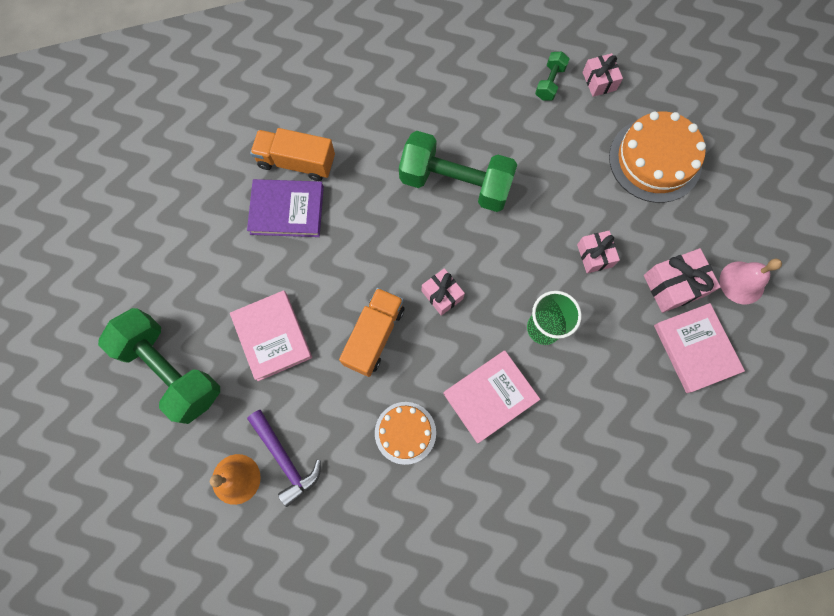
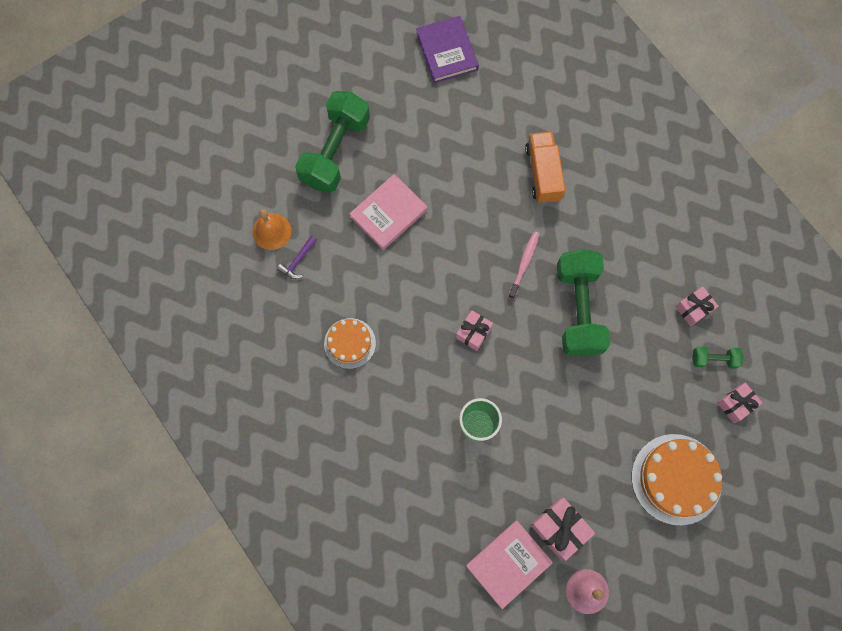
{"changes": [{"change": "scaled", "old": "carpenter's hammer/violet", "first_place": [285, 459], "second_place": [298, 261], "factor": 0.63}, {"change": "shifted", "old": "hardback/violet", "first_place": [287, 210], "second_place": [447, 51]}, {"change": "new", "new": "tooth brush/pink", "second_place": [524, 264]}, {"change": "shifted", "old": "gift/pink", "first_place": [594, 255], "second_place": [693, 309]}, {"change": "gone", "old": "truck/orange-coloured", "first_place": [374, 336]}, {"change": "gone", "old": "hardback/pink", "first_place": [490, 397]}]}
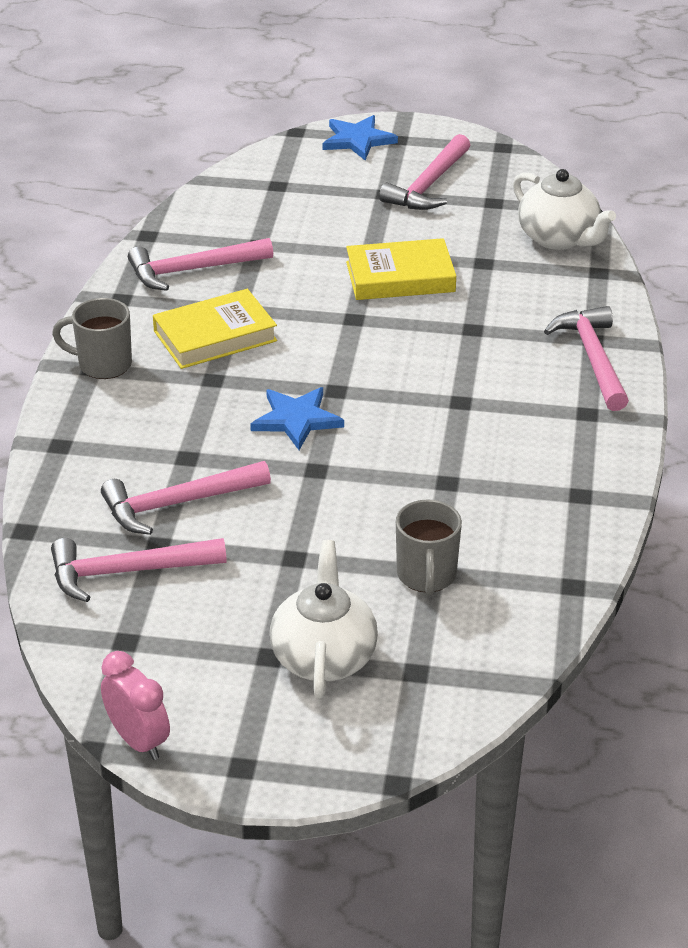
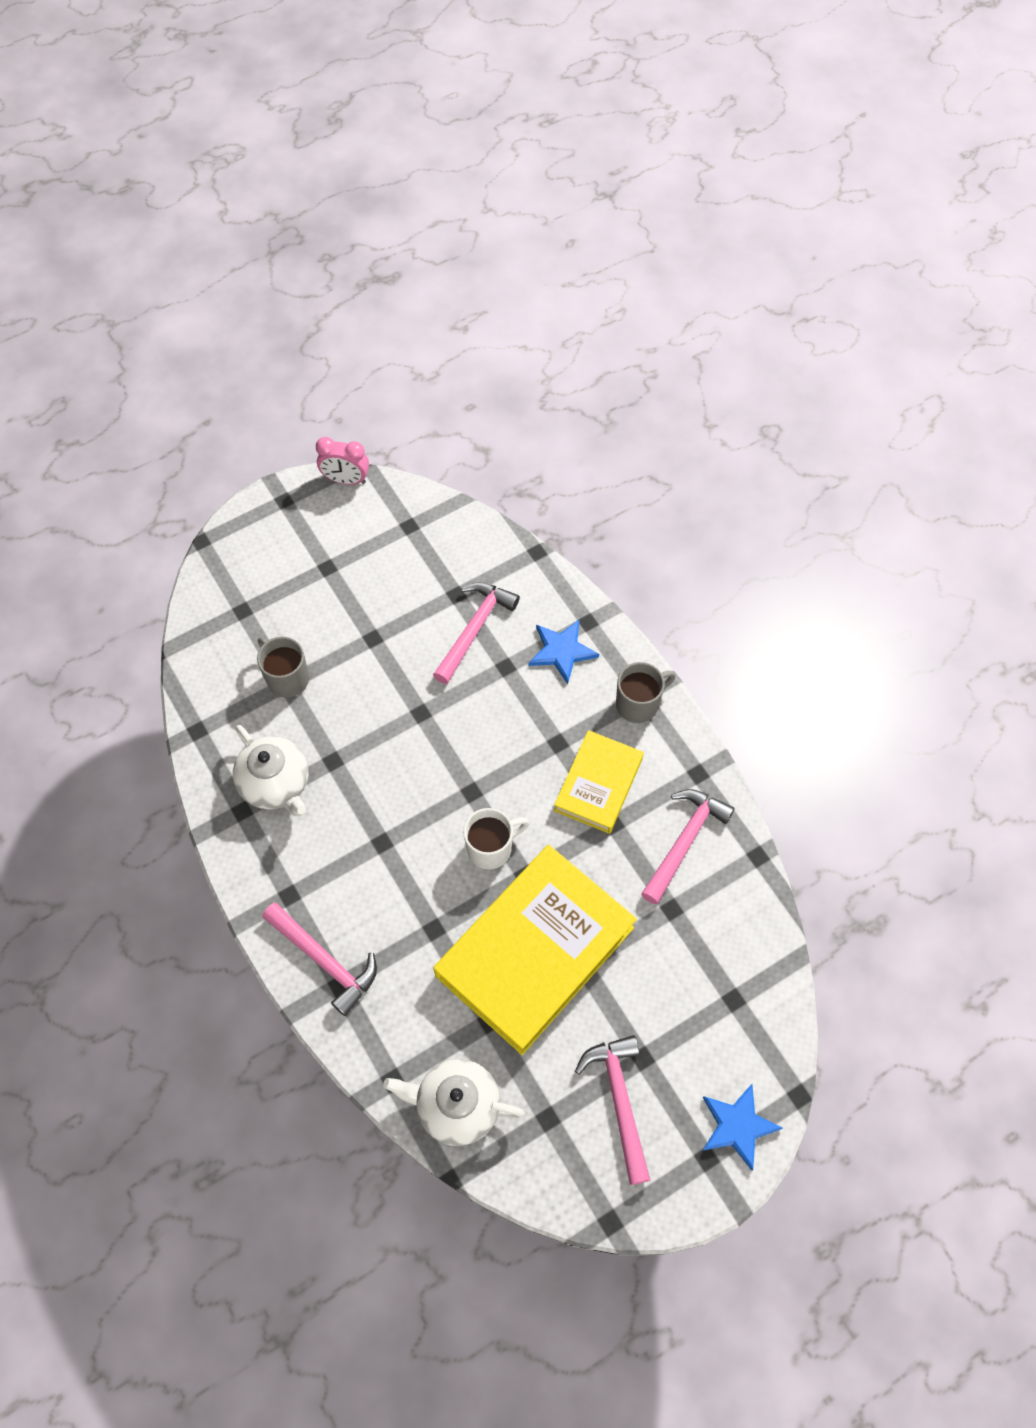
{"changes": [{"change": "shifted", "old": "teapot/snow-white", "first_place": [324, 657], "second_place": [276, 784]}, {"change": "scaled", "old": "hardback/bright yellow", "first_place": [400, 277], "second_place": [534, 951], "factor": 1.83}, {"change": "new", "new": "mug/snow-white", "second_place": [491, 848]}, {"change": "shifted", "old": "star/blue", "first_place": [296, 419], "second_place": [562, 651]}, {"change": "gone", "old": "carpenter's hammer/pink", "first_place": [127, 572]}]}
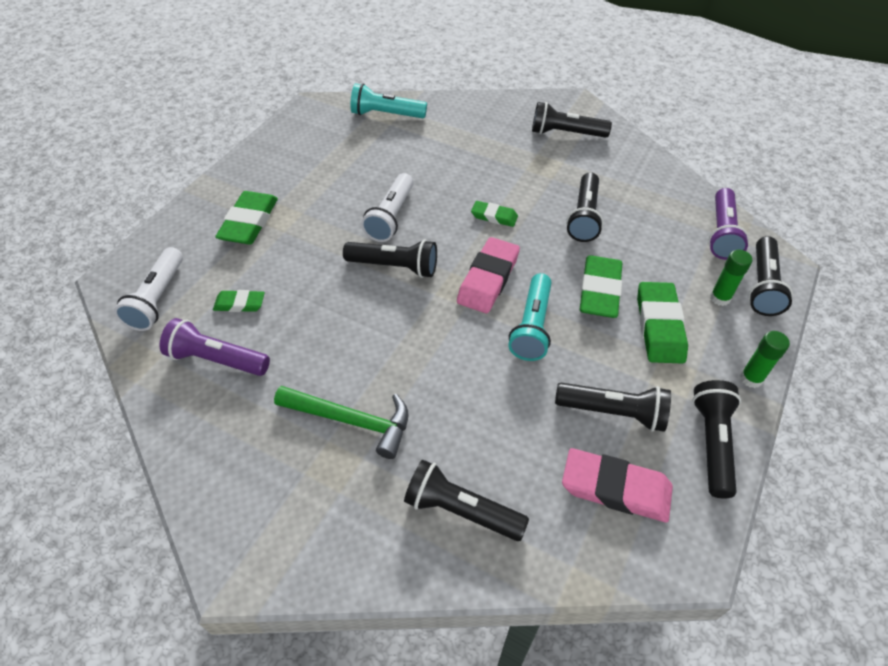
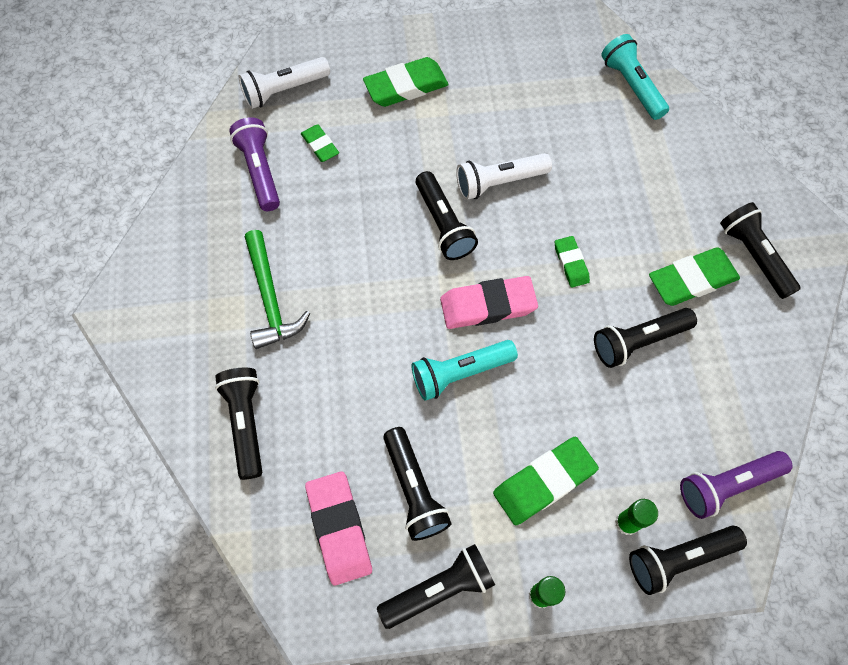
{"changes": [{"change": "shifted", "old": "pencil eraser/green", "first_place": [599, 291], "second_place": [692, 280]}]}
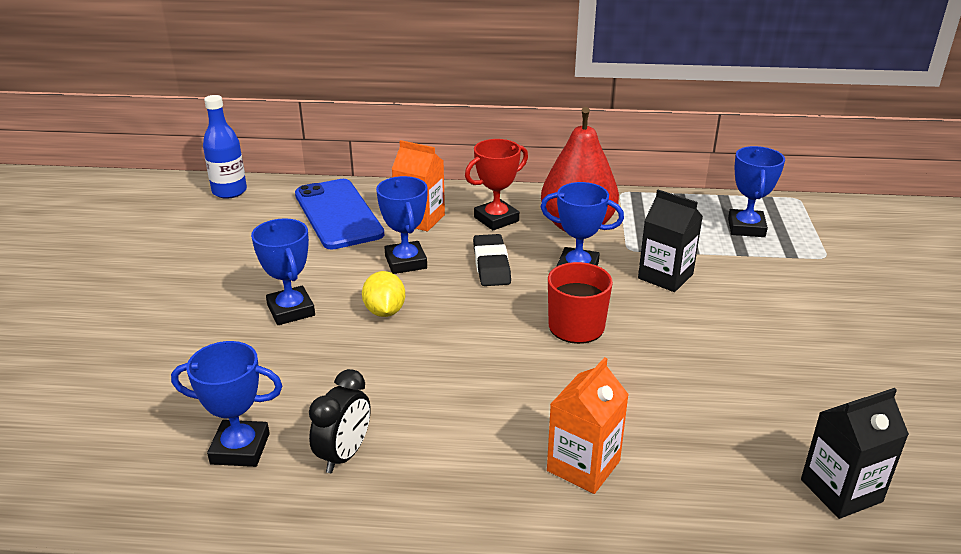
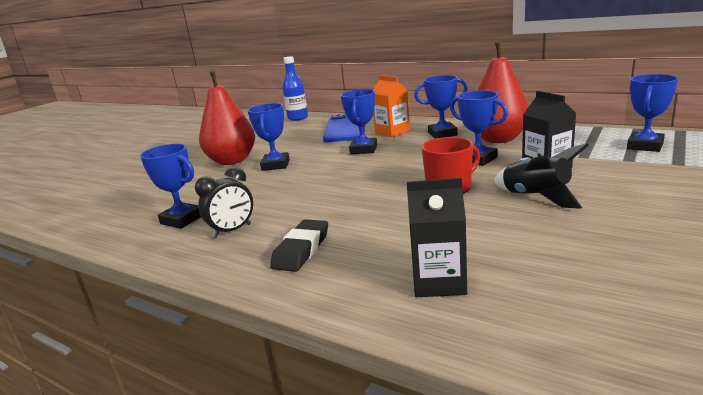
{"changes": [{"change": "new", "new": "pear fruit/crimson", "second_place": [232, 161]}, {"change": "shifted", "old": "pencil eraser/black", "first_place": [491, 265], "second_place": [301, 250]}, {"change": "shifted", "old": "carton/black", "first_place": [841, 490], "second_place": [438, 282]}, {"change": "repainted", "old": "award cup/crimson", "new": "award cup/blue", "first_place": [496, 219], "second_place": [442, 134]}, {"change": "new", "new": "toy rocket/black", "second_place": [536, 197]}, {"change": "gone", "old": "citrus fruit/bright yellow", "first_place": [384, 311]}, {"change": "gone", "old": "carton/orange-coloured", "first_place": [583, 466]}]}
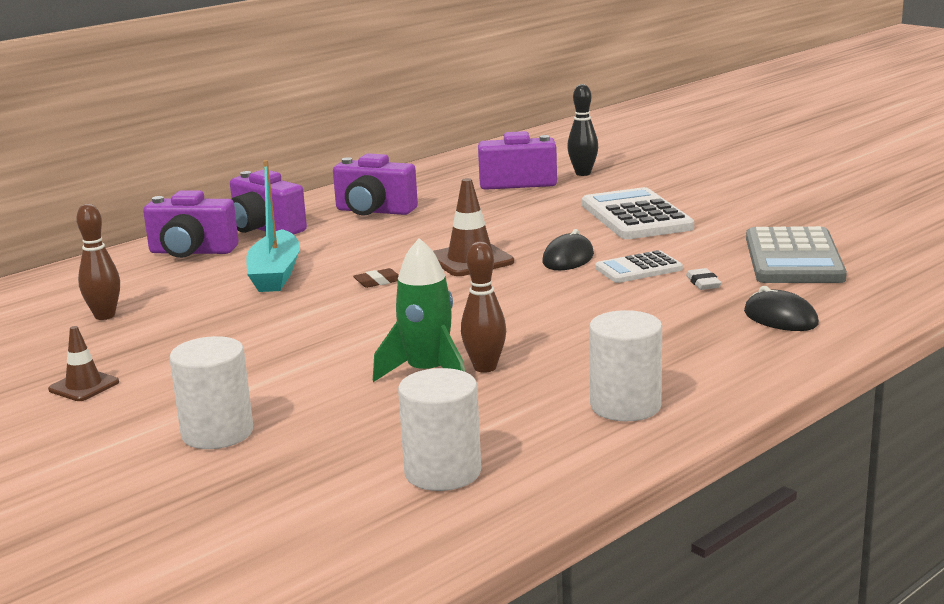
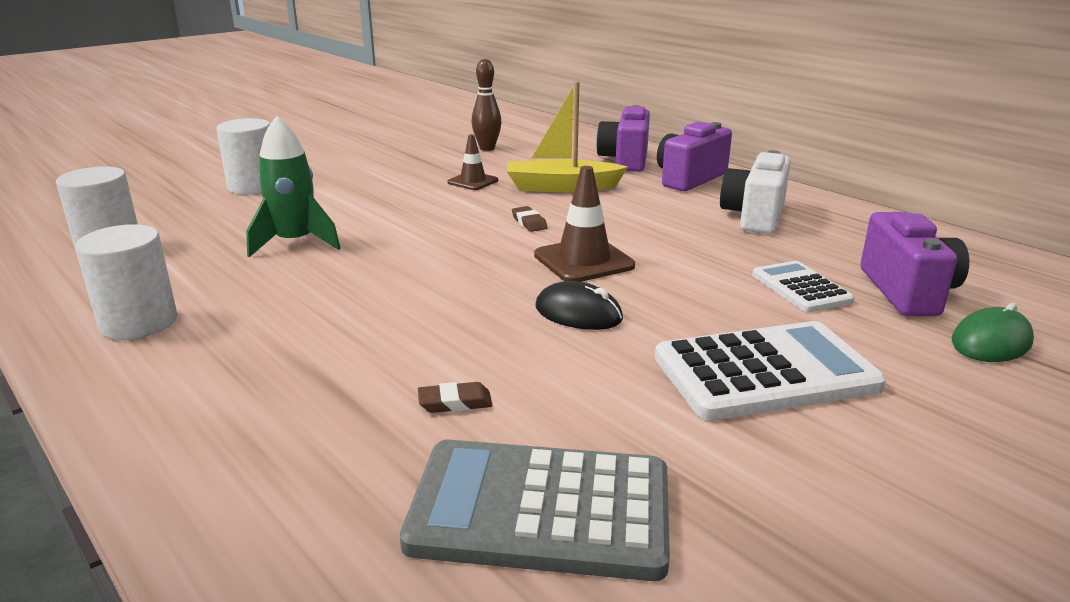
{"changes": [{"change": "repainted", "old": "pencil eraser/snow-white", "new": "pencil eraser/brown", "first_place": [703, 283], "second_place": [455, 402]}, {"change": "shifted", "old": "road cone/brown", "first_place": [84, 386], "second_place": [473, 181]}, {"change": "repainted", "old": "toy boat/aqua", "new": "toy boat/bright yellow", "first_place": [275, 274], "second_place": [561, 187]}, {"change": "repainted", "old": "camera/violet", "new": "camera/snow-white", "first_place": [374, 211], "second_place": [754, 217]}, {"change": "shifted", "old": "calculator/snow-white", "first_place": [638, 269], "second_place": [800, 288]}, {"change": "swapped", "old": "tenpin/black", "new": "computer mouse/green", "first_place": [583, 173], "second_place": [991, 342]}, {"change": "gone", "old": "tenpin/brown", "first_place": [485, 367]}, {"change": "gone", "old": "computer mouse/black", "first_place": [780, 318]}]}
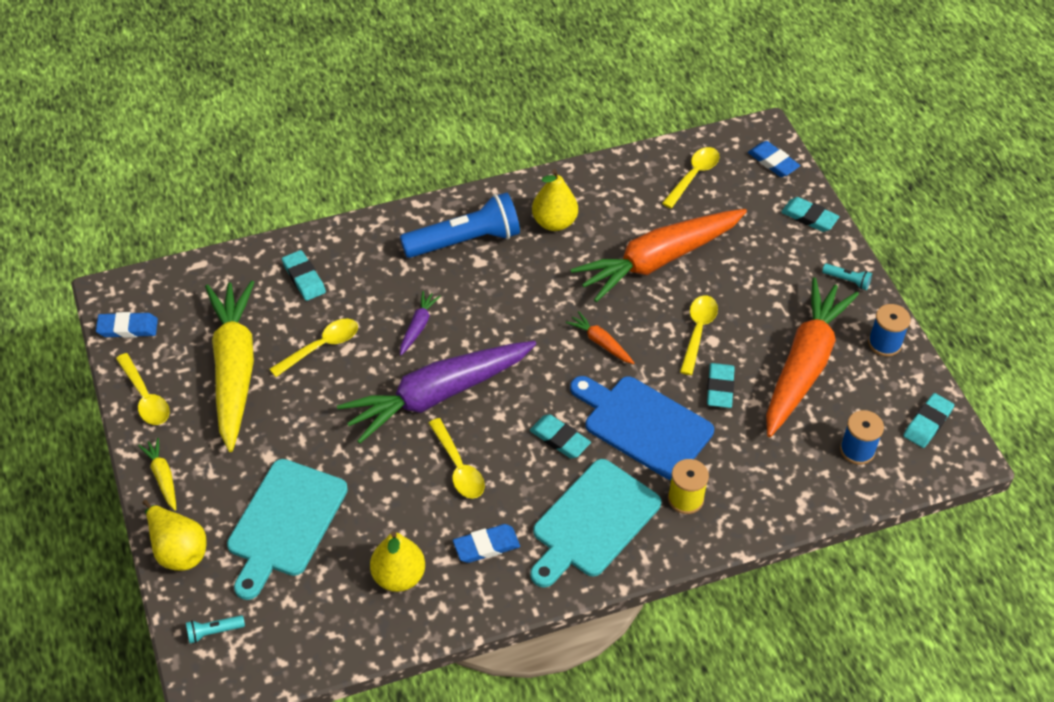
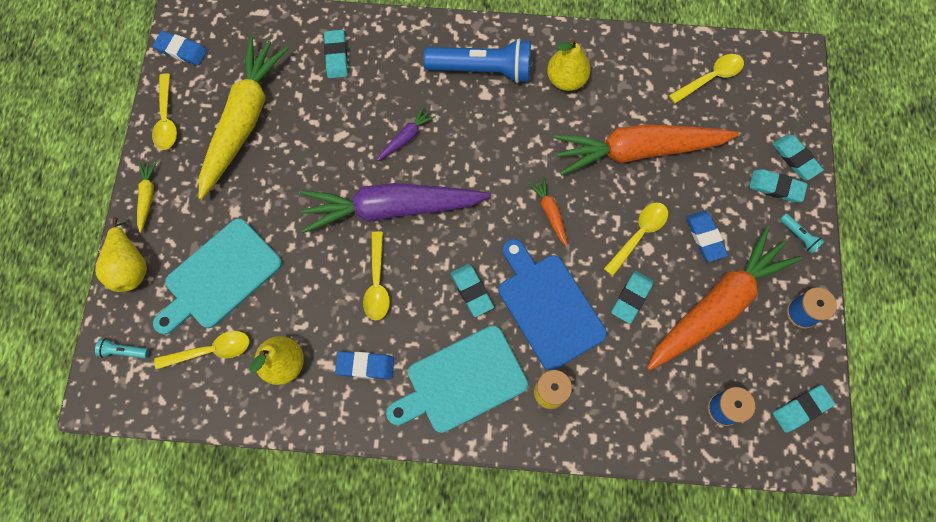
{"changes": [{"change": "shifted", "old": "tablespoon/bright yellow", "first_place": [321, 347], "second_place": [210, 351]}, {"change": "shifted", "old": "pencil eraser/blue", "first_place": [773, 162], "second_place": [705, 237]}, {"change": "new", "new": "pencil eraser/aqua", "second_place": [776, 187]}]}
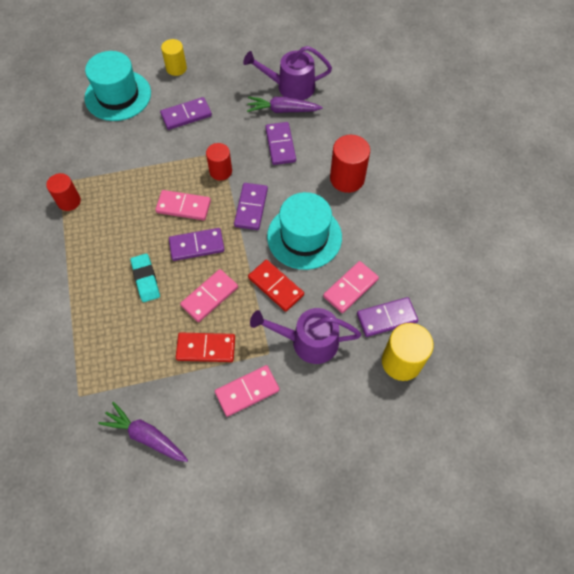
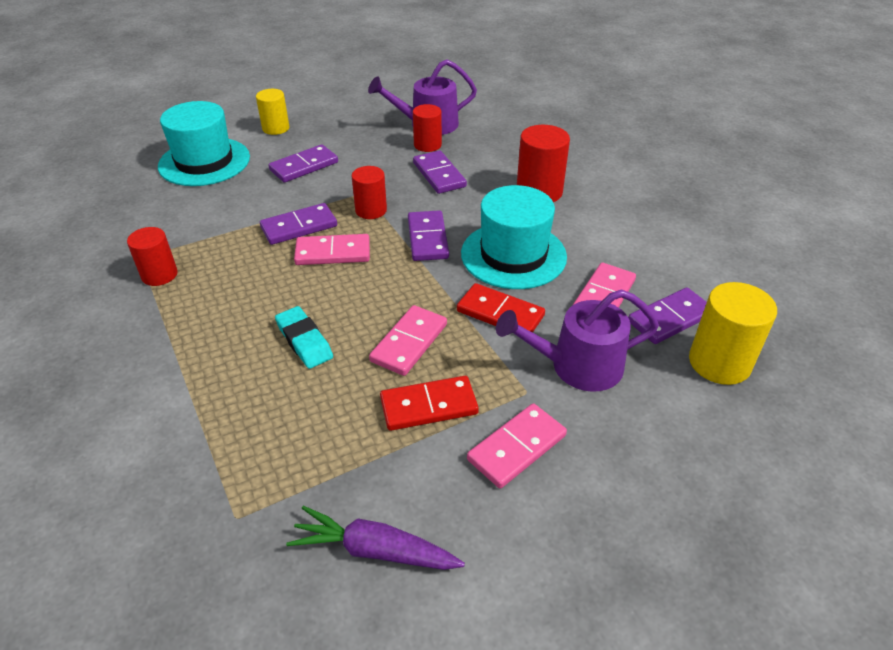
{"changes": [{"change": "shifted", "old": "domino/violet", "first_place": [197, 245], "second_place": [299, 227]}, {"change": "swapped", "old": "root vegetable/violet", "new": "solid cylinder/crimson", "first_place": [282, 110], "second_place": [427, 145]}]}
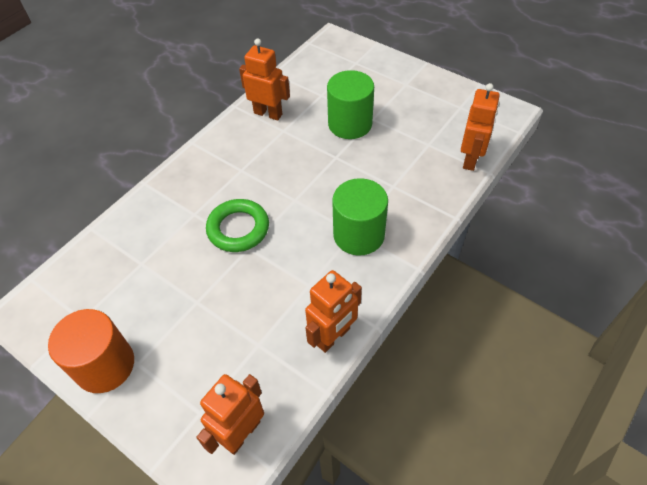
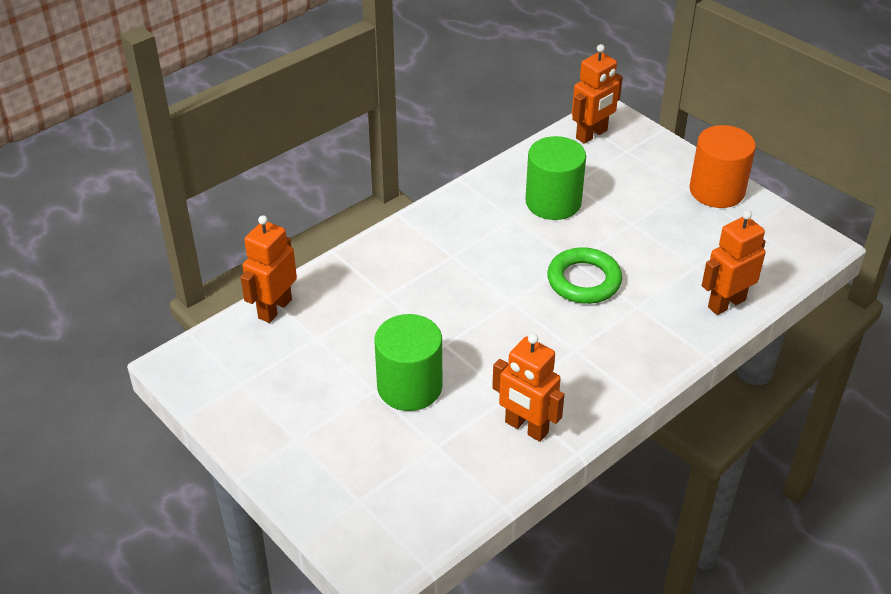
{"changes": [{"change": "shifted", "old": "solid cylinder/green", "first_place": [358, 235], "second_place": [553, 202]}, {"change": "shifted", "old": "robot/orange-coloured", "first_place": [333, 336], "second_place": [726, 303]}]}
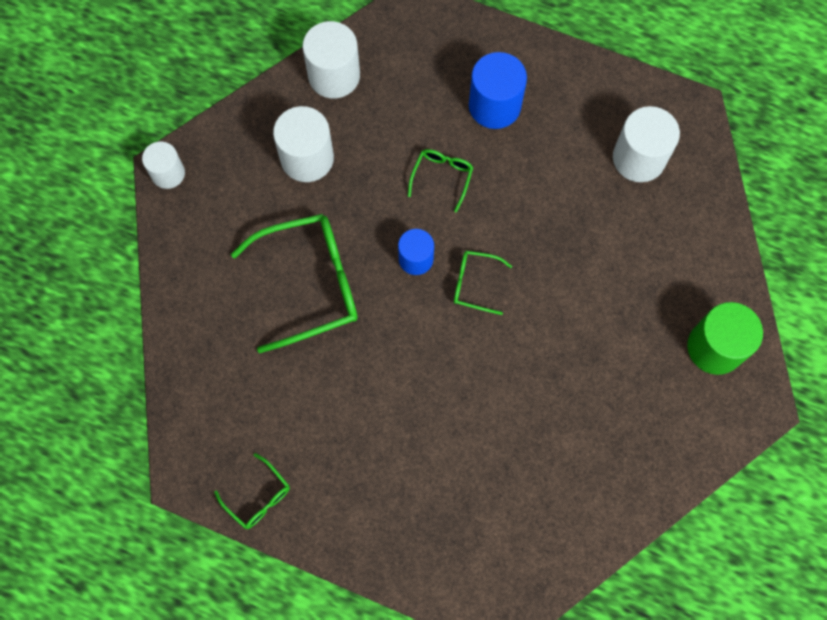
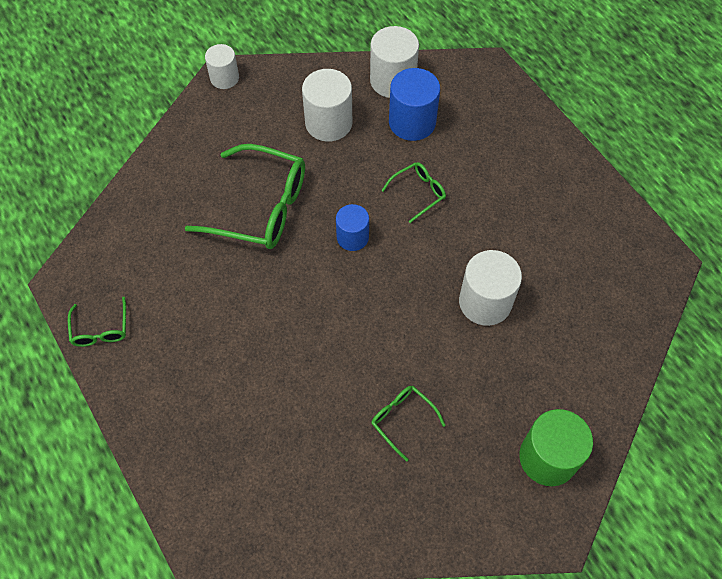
{"changes": [{"change": "shifted", "old": "eyeglasses/green", "first_place": [475, 284], "second_place": [402, 419]}, {"change": "shifted", "old": "solid cylinder/blue", "first_place": [494, 106], "second_place": [412, 122]}, {"change": "shifted", "old": "solid cylinder/snow-white", "first_place": [639, 158], "second_place": [485, 302]}]}
